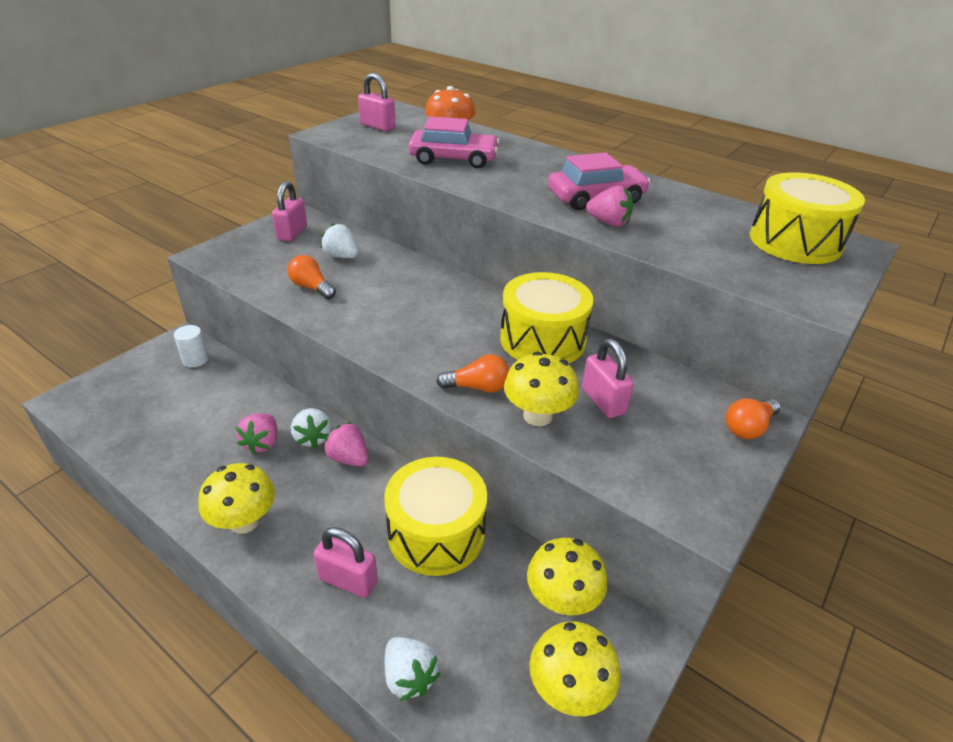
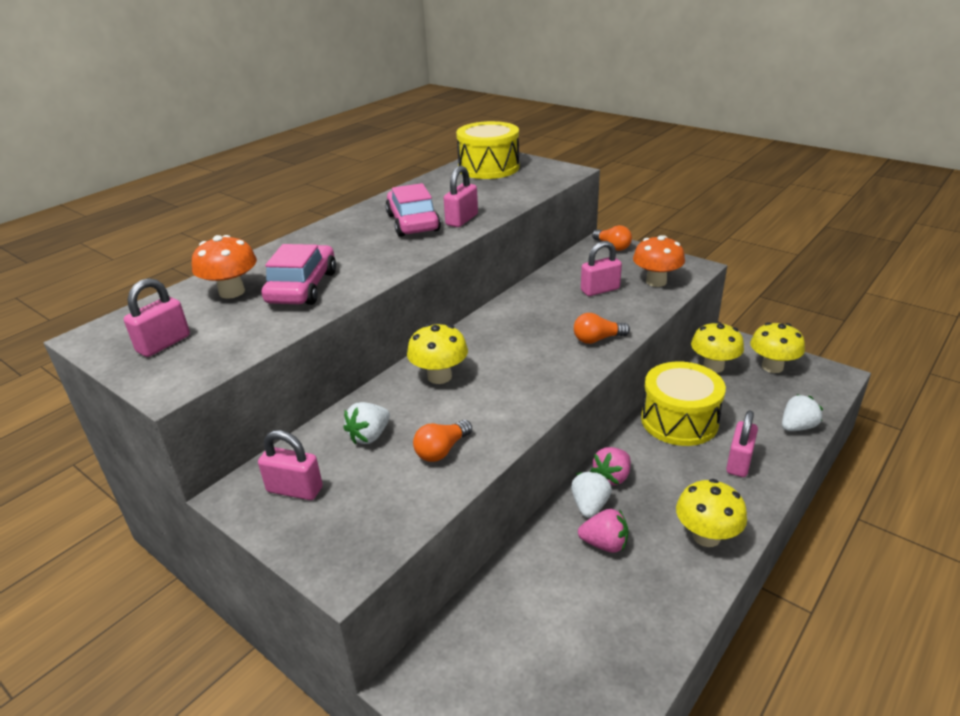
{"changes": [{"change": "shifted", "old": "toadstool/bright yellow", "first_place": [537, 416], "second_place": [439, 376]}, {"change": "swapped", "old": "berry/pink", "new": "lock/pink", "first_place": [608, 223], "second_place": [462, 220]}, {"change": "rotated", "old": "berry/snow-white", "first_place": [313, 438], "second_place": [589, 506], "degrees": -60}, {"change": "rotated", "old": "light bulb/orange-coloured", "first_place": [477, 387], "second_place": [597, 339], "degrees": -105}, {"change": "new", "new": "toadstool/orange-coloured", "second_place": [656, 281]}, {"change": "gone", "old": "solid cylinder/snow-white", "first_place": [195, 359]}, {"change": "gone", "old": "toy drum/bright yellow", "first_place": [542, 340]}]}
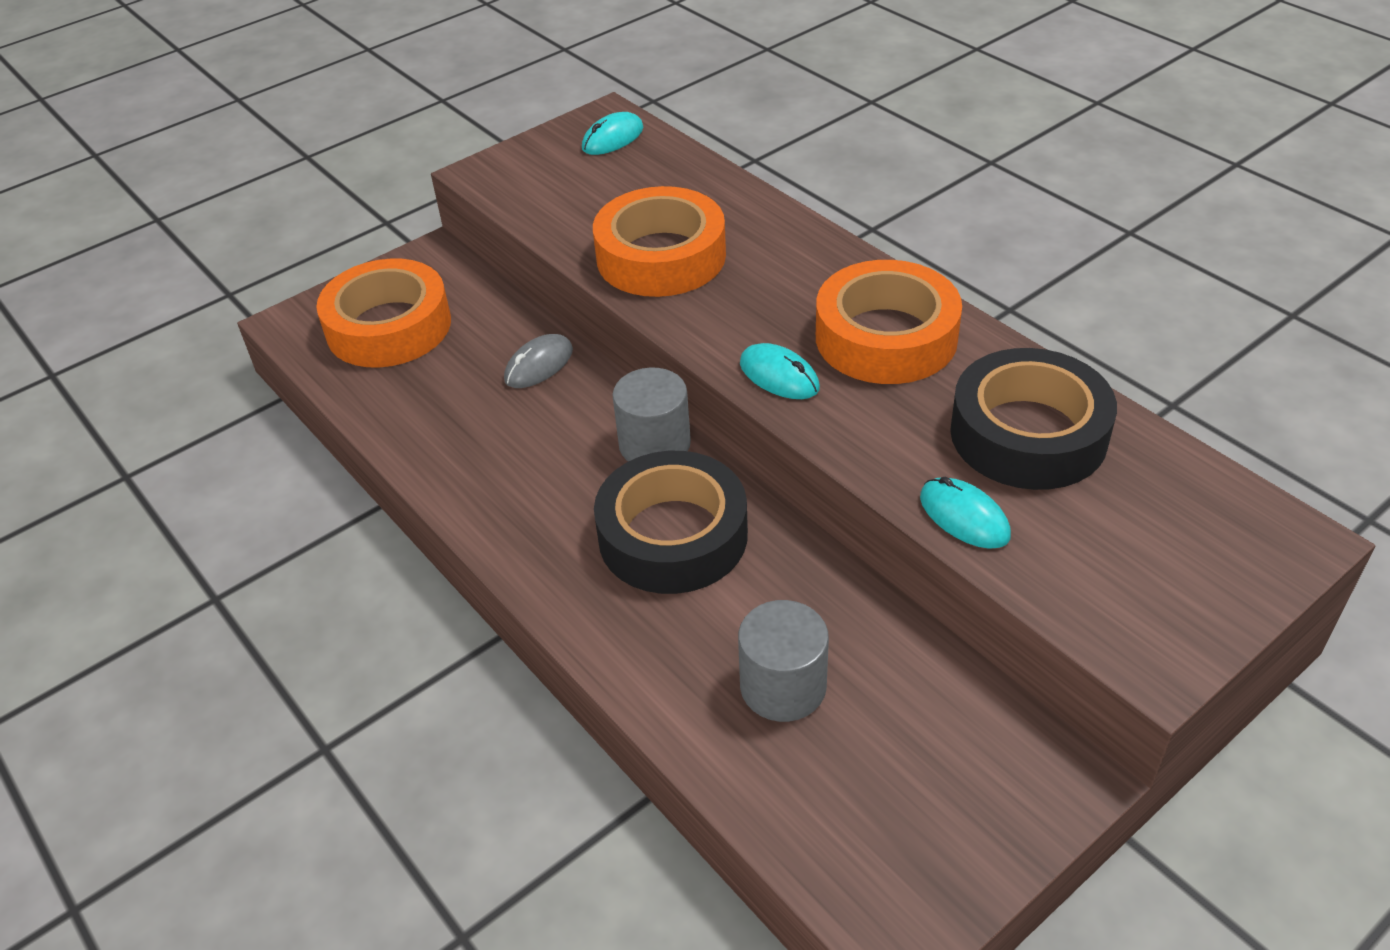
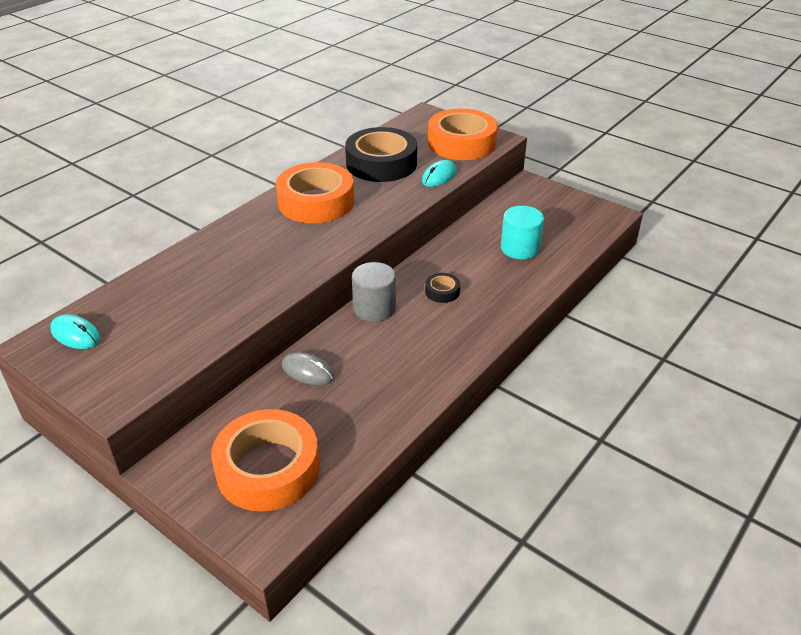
{"changes": [{"change": "scaled", "old": "sticky tape/black", "first_place": [673, 535], "second_place": [442, 291], "factor": 0.43}, {"change": "shifted", "old": "sticky tape/orange-coloured", "first_place": [661, 256], "second_place": [461, 143]}, {"change": "repainted", "old": "solid cylinder/gray", "new": "solid cylinder/aqua", "first_place": [783, 686], "second_place": [520, 248]}, {"change": "gone", "old": "computer mouse/aqua", "first_place": [779, 376]}]}
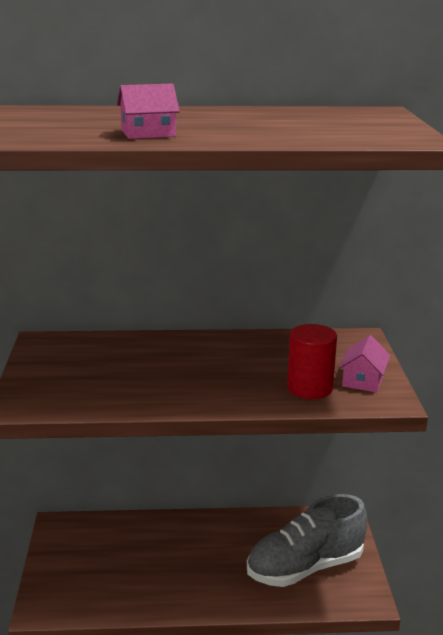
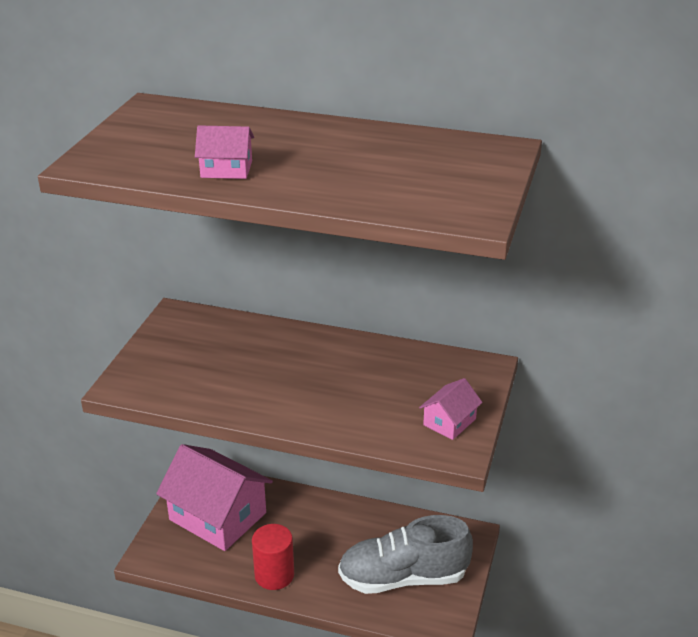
{"changes": [{"change": "new", "new": "house/pink", "second_place": [218, 516]}, {"change": "shifted", "old": "solid cylinder/crimson", "first_place": [310, 388], "second_place": [274, 575]}]}
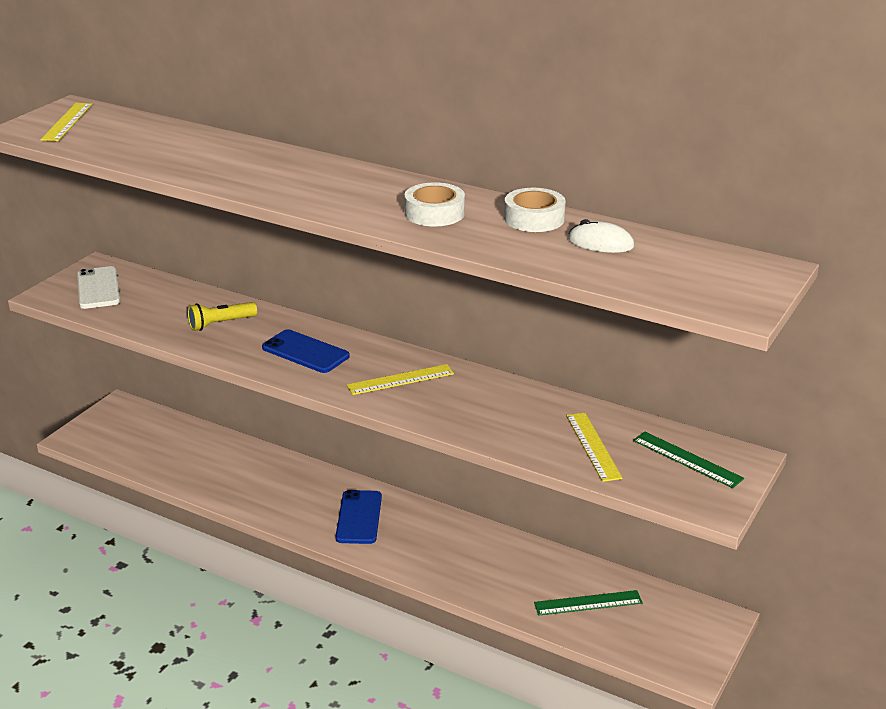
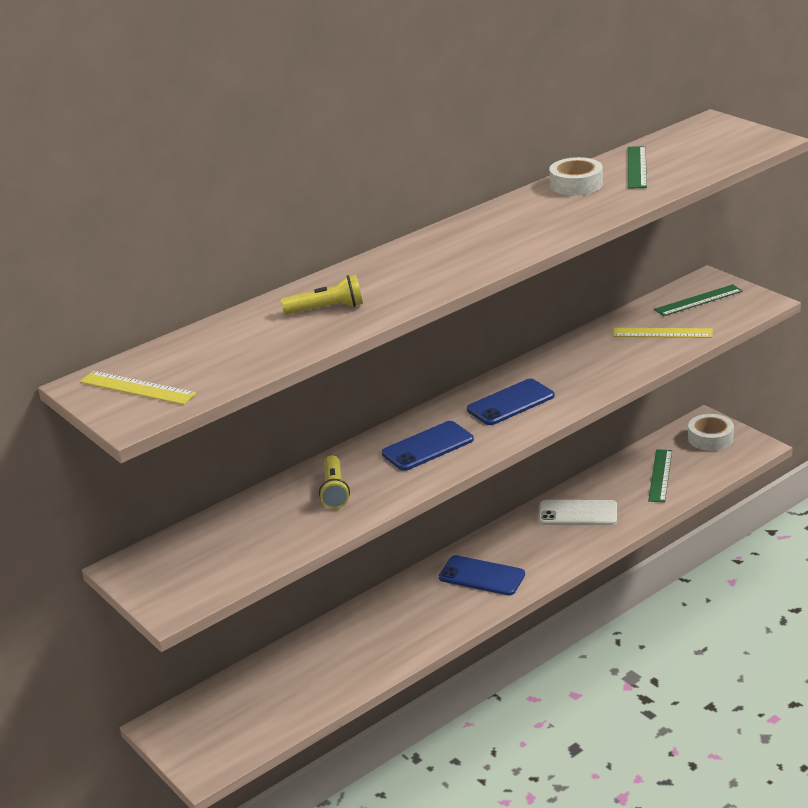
{"changes": [{"change": "new", "new": "flashlight/bright yellow", "second_place": [327, 309]}, {"change": "swapped", "old": "measuring stick/bright yellow", "new": "mobile phone/blue", "first_place": [400, 380], "second_place": [510, 403]}, {"change": "shifted", "old": "mobile phone/snow-white", "first_place": [98, 288], "second_place": [578, 513]}, {"change": "swapped", "old": "computer mouse/snow-white", "new": "measuring stick/green", "first_place": [600, 243], "second_place": [637, 167]}, {"change": "shifted", "old": "sticky tape/snow-white", "first_place": [434, 213], "second_place": [710, 438]}]}
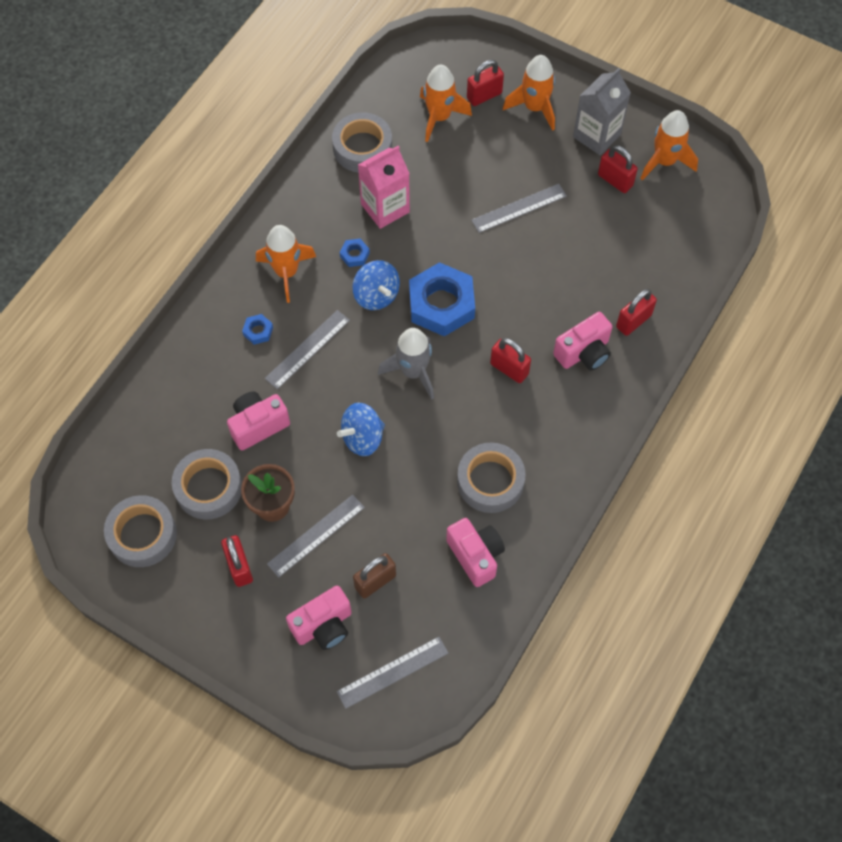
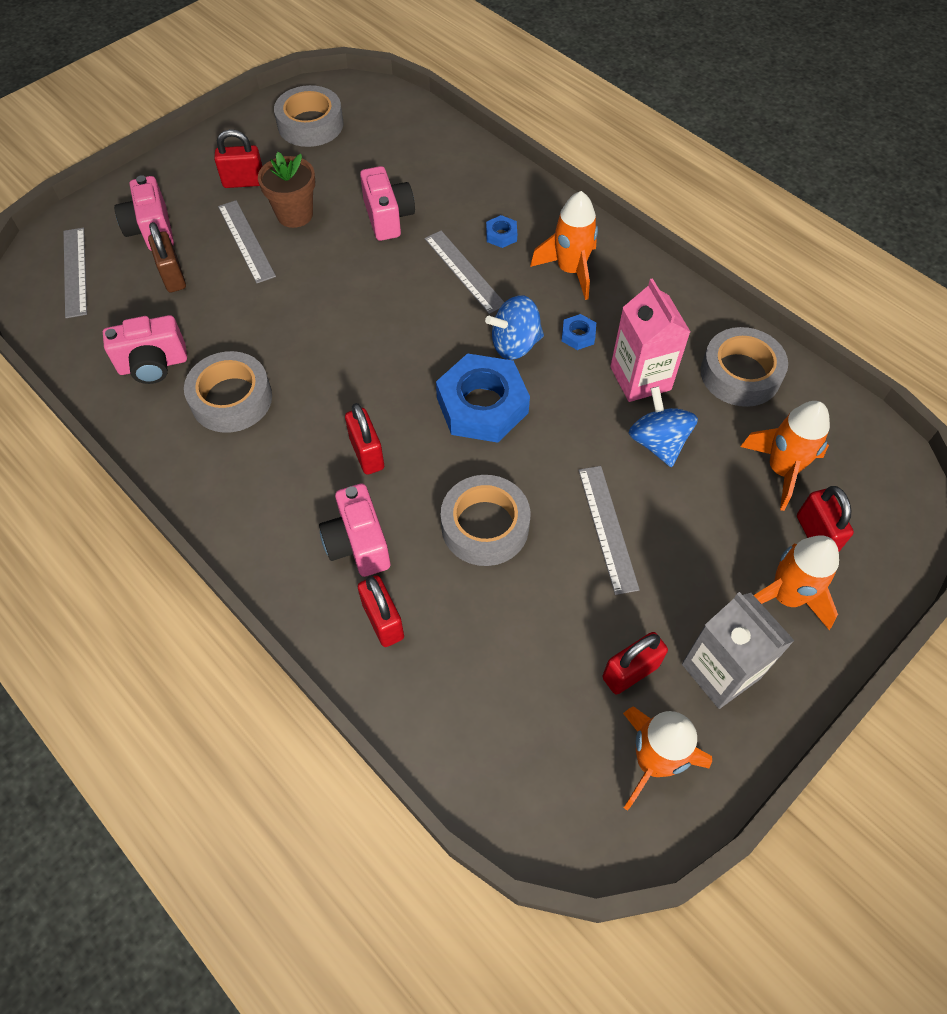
{"changes": [{"change": "rotated", "old": "lock/crimson", "first_place": [509, 369], "second_place": [367, 454], "degrees": -75}, {"change": "shifted", "old": "sticky tape/gray", "first_place": [208, 487], "second_place": [485, 526]}, {"change": "shifted", "old": "toy top/blue", "first_place": [362, 438], "second_place": [658, 442]}, {"change": "gone", "old": "toy rocket/gray", "first_place": [413, 372]}]}
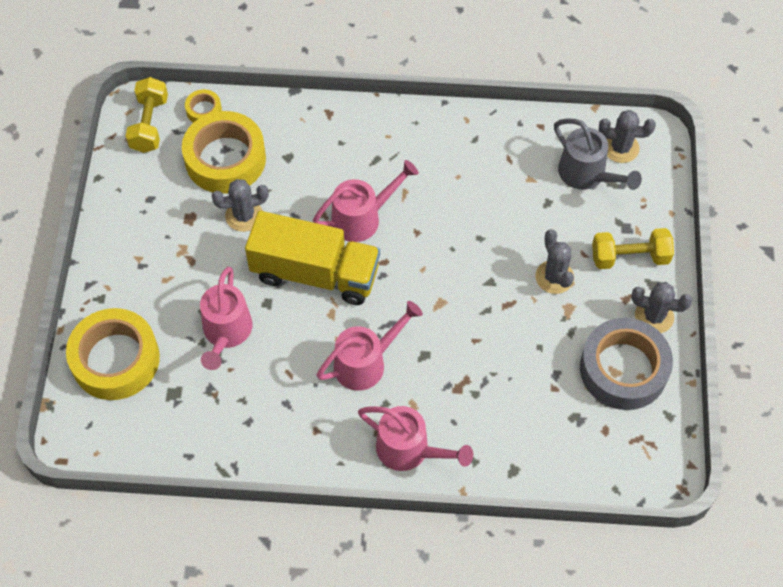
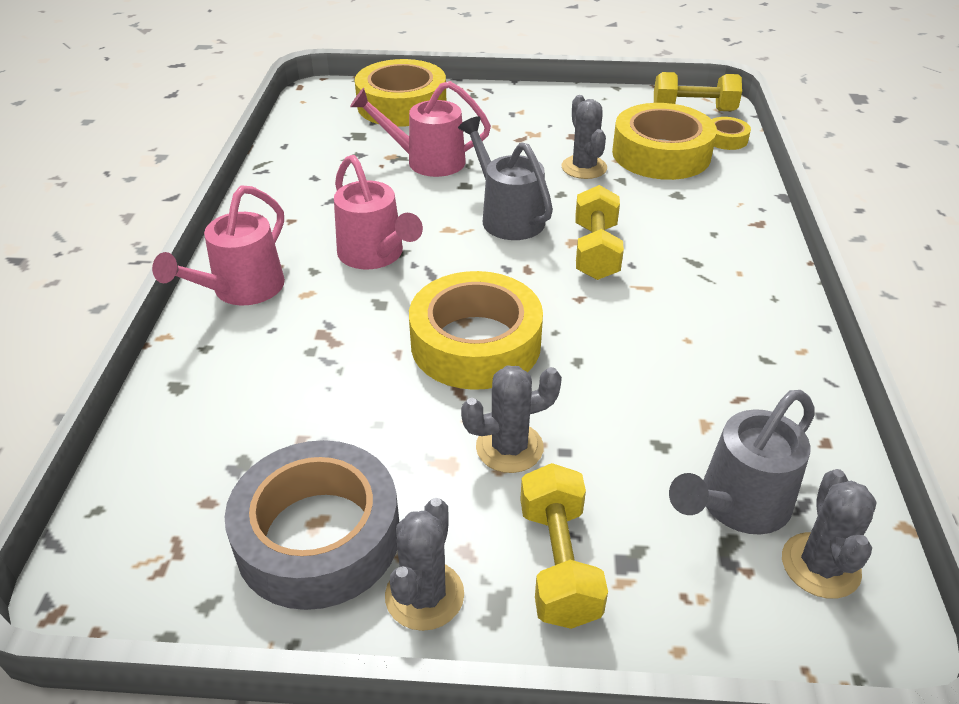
{"changes": [{"change": "new", "new": "sticky tape/bright yellow", "second_place": [476, 343]}, {"change": "swapped", "old": "truck/bright yellow", "new": "watering can/gray", "first_place": [315, 273], "second_place": [507, 216]}, {"change": "swapped", "old": "watering can/pink", "new": "dumbbell/bright yellow", "first_place": [363, 217], "second_place": [596, 251]}]}
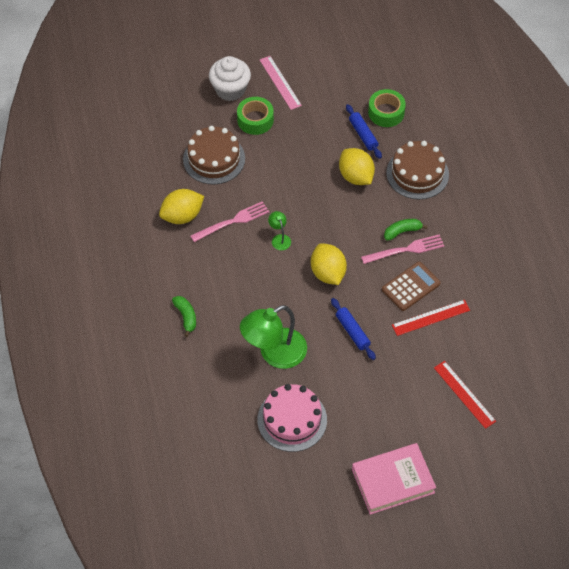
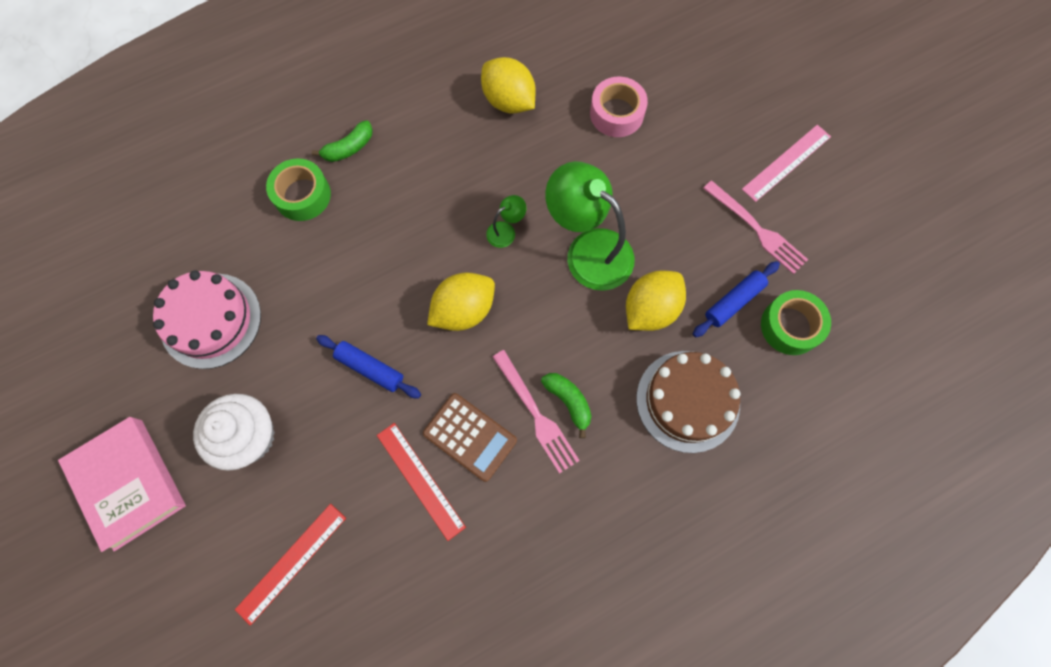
{"changes": [{"change": "shifted", "old": "muffin/snow-white", "first_place": [230, 89], "second_place": [249, 437]}, {"change": "shifted", "old": "sticky tape/green", "first_place": [255, 120], "second_place": [302, 195]}, {"change": "rotated", "old": "rolling pin/blue", "first_place": [352, 332], "second_place": [370, 368], "degrees": 75}, {"change": "shifted", "old": "lamp/green", "first_place": [274, 353], "second_place": [588, 250]}, {"change": "swapped", "old": "cake/brown", "new": "sticky tape/pink", "first_place": [214, 159], "second_place": [616, 113]}, {"change": "shifted", "old": "table fork/pink", "first_place": [233, 221], "second_place": [757, 230]}]}
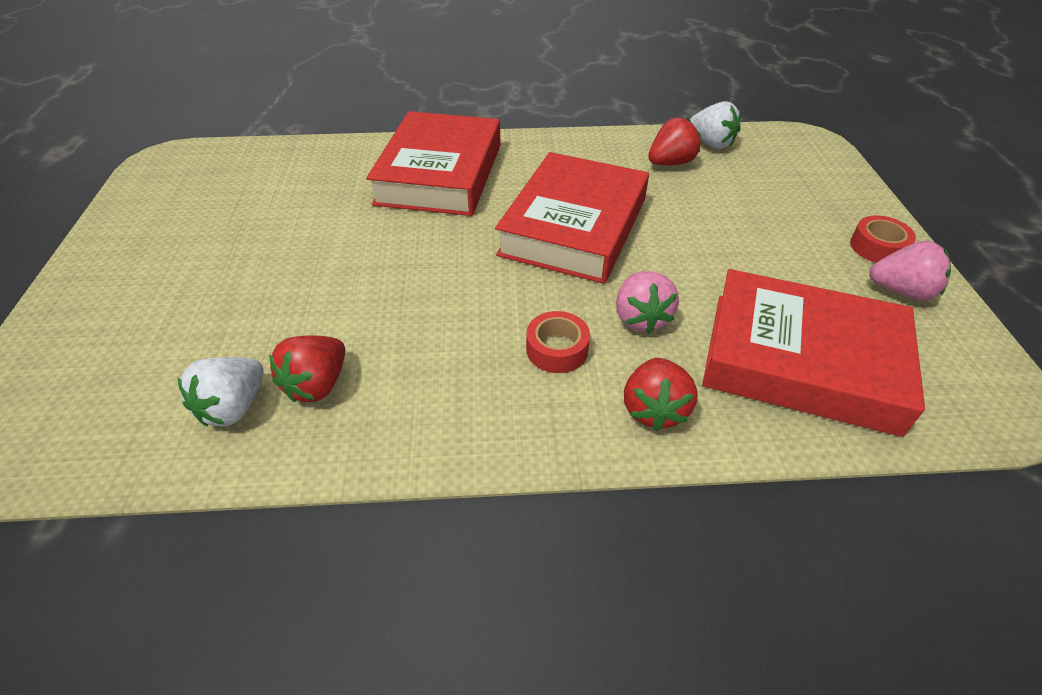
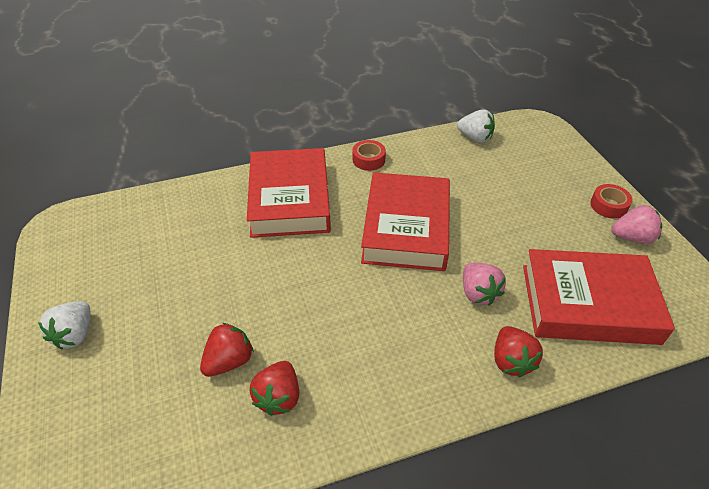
{"changes": [{"change": "shifted", "old": "berry/snow-white", "first_place": [234, 407], "second_place": [75, 334]}, {"change": "shifted", "old": "berry/crimson", "first_place": [670, 163], "second_place": [229, 361]}, {"change": "shifted", "old": "sticky tape/crimson", "first_place": [557, 349], "second_place": [368, 160]}]}
